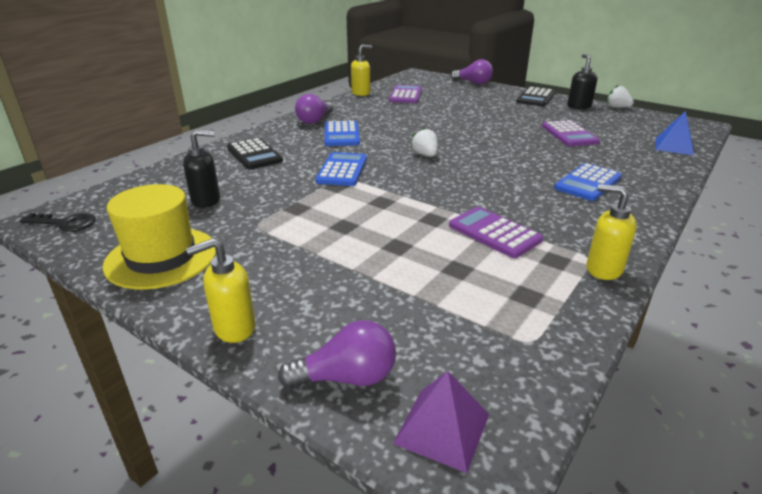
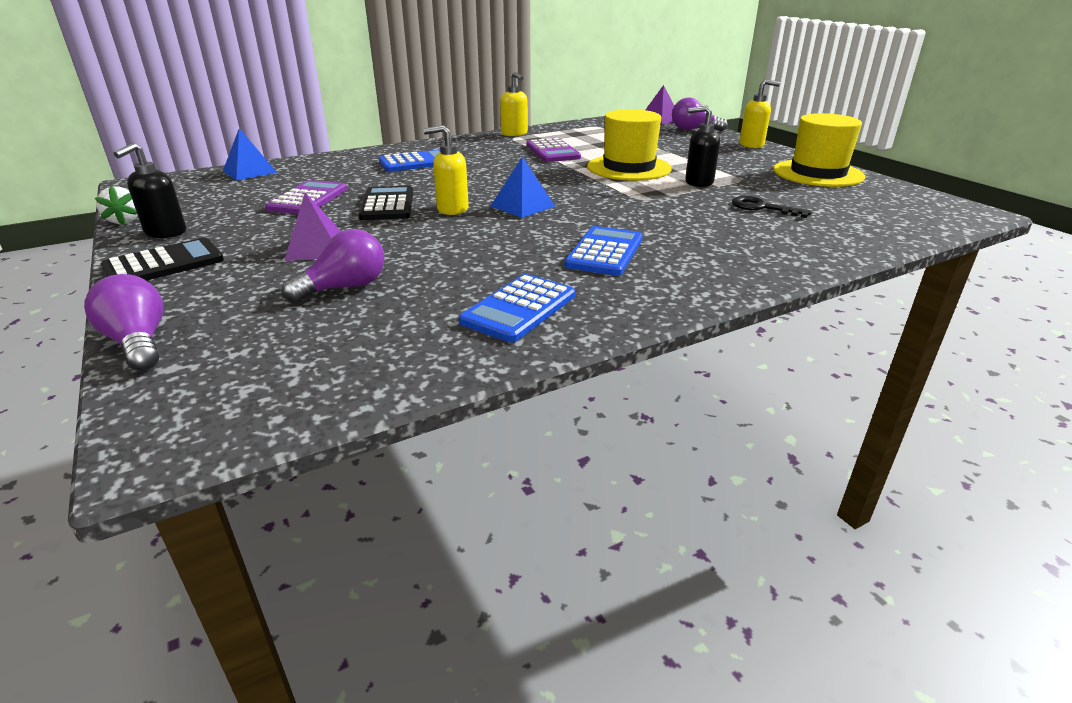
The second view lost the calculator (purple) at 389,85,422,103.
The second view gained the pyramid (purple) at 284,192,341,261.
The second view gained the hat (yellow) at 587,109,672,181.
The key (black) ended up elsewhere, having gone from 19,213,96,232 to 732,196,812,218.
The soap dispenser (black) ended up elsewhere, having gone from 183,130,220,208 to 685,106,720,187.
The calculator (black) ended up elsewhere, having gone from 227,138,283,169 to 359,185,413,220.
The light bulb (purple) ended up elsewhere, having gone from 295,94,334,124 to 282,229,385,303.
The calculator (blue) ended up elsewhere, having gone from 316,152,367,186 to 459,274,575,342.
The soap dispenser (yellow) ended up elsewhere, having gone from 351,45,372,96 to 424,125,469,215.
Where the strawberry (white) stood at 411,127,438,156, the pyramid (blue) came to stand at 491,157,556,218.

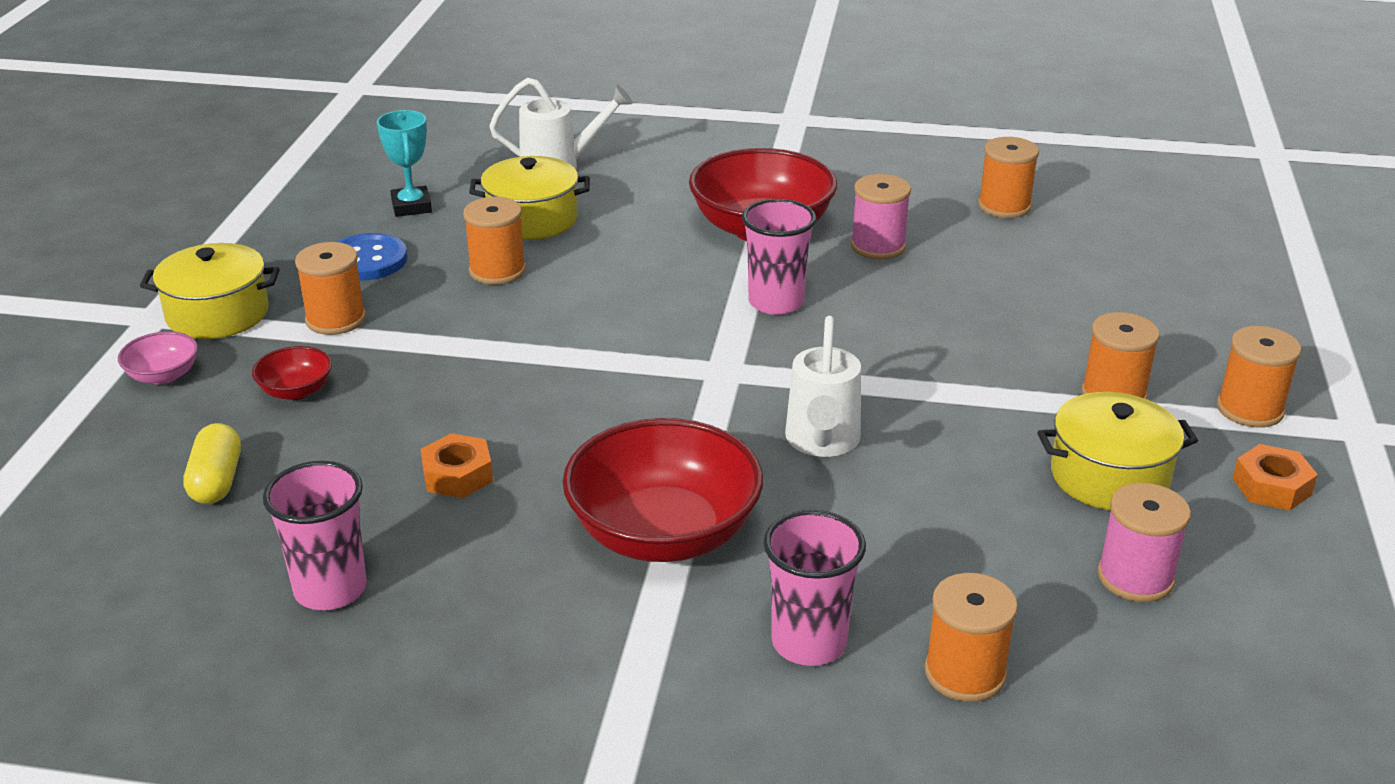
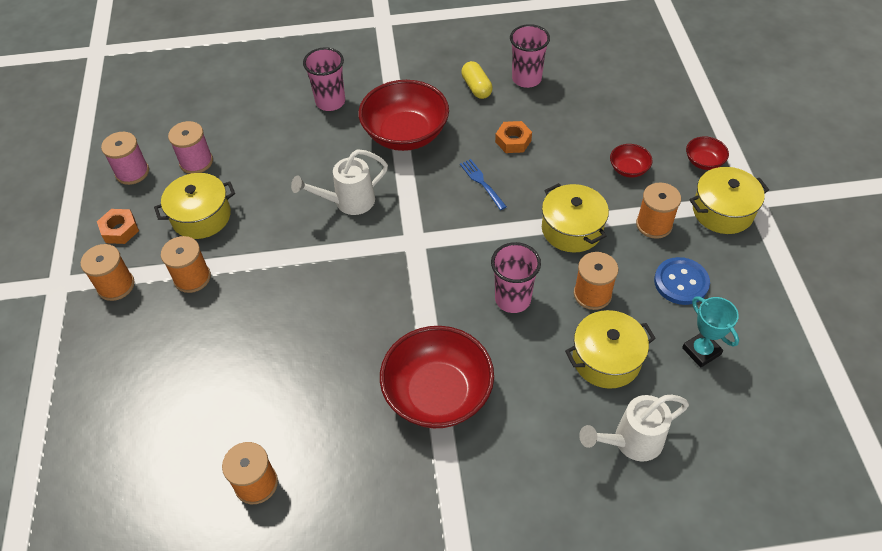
The second view lost the spool (orange) at 924,573,1018,702.
The second view gained the fork (blue) at 460,159,507,210.
The second view gained the pot (yellow) at 542,183,609,253.
The capsule (yellow) ended up elsewhere, having gone from 183,423,241,504 to 461,61,493,99.
The cup (pink) ended up elsewhere, having gone from 742,199,816,315 to 491,242,541,313.
The spool (pink) ended up elsewhere, having gone from 851,174,911,259 to 101,132,149,185.
What was the bowl (pink) at 118,331,198,384 turned into the bowl (red) at 686,136,729,170.
The watering can (white) at 785,316,861,457 ended up facing another way, 105 degrees counterclockwise from before.

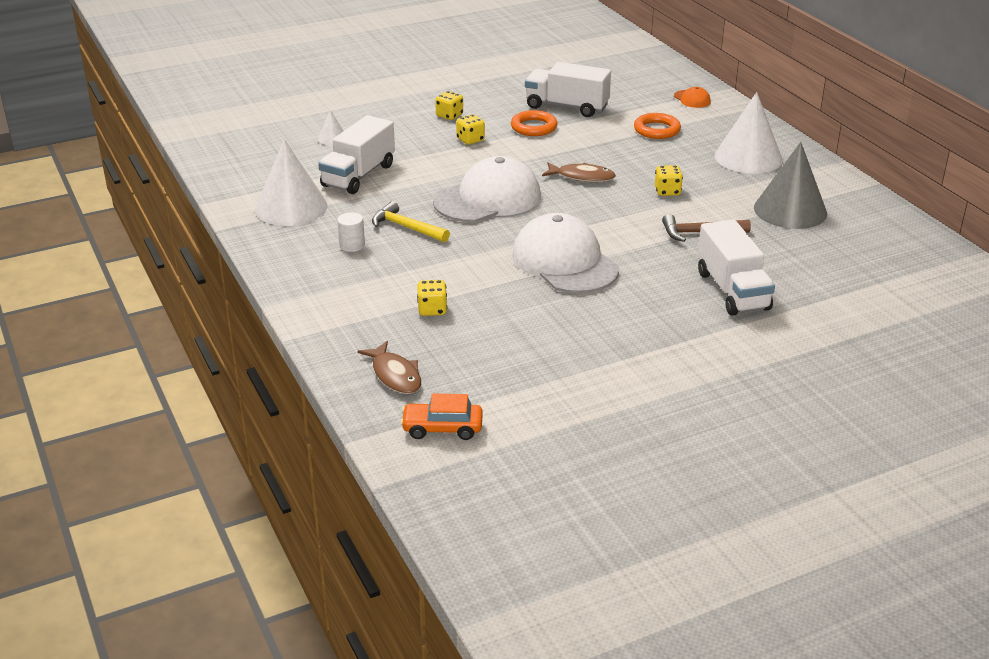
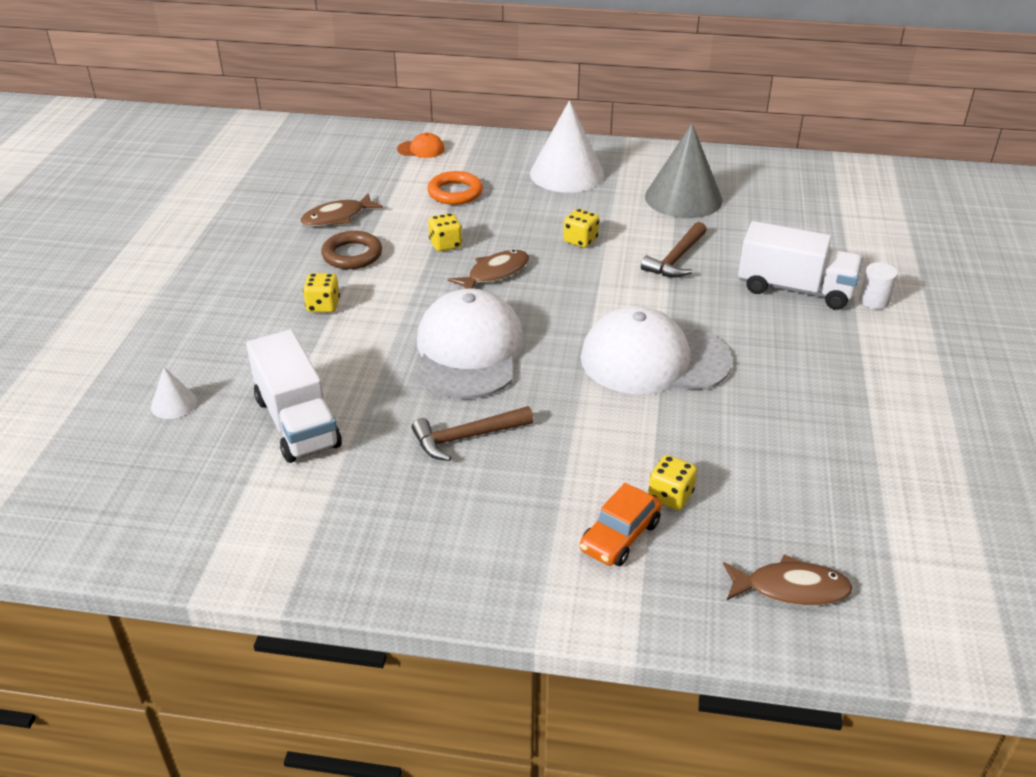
The second view lost the cone (white) at 255,139,328,226.
The cylinder (white) ended up elsewhere, having gone from 337,212,365,252 to 859,262,898,309.
The car (orange) ended up elsewhere, having gone from 400,394,483,440 to 580,483,662,566.
The dice (yellow) ended up elsewhere, having gone from 435,91,463,120 to 428,213,462,252.
Where the truck (white) stood at 525,62,611,117, the fish (brown) came to stand at 300,193,383,227.
What was the hammer (yellow) at 372,201,450,242 turned into the hammer (brown) at 411,406,534,461.
What was the ring (orange) at 511,110,557,136 turned into the ring (brown) at 321,231,382,269.

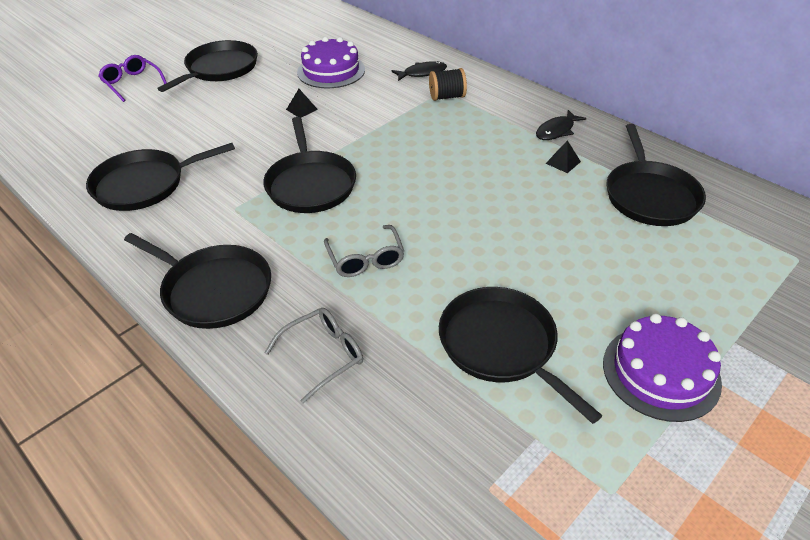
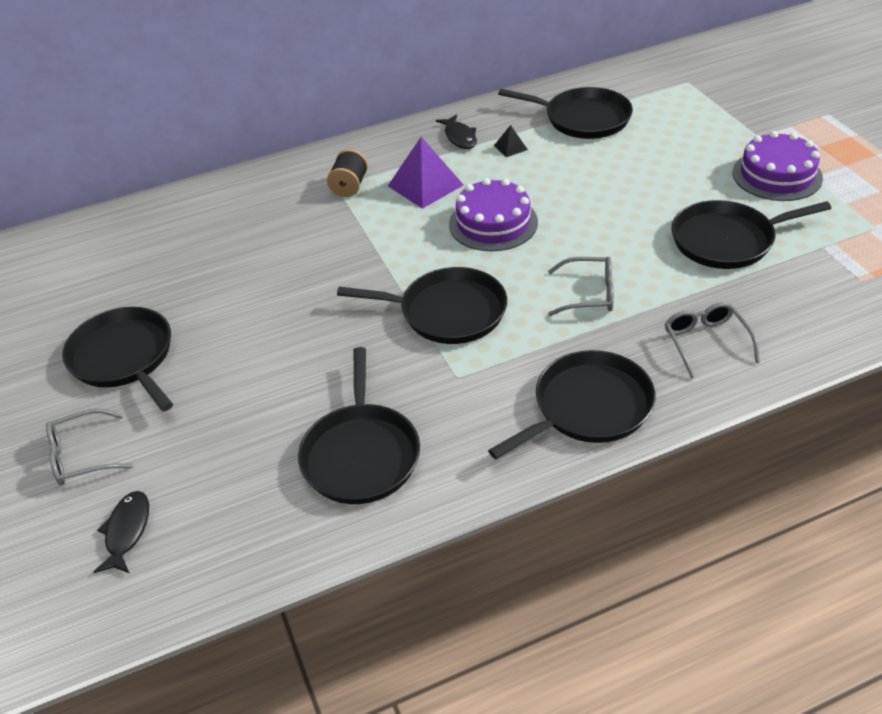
The second view lost the pyramid (black) at 286,89,318,118.
The second view gained the pyramid (purple) at 388,137,464,209.
The cake (purple) ended up elsewhere, having gone from 297,37,365,88 to 449,178,538,251.
The fish (black) ended up elsewhere, having gone from 391,61,447,81 to 94,491,149,573.
What was the glasses (purple) at 98,55,167,102 turned into the glasses (grey) at 46,409,133,485.

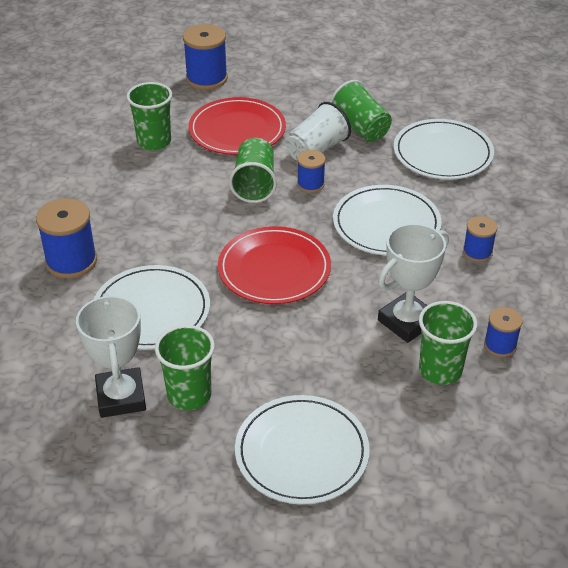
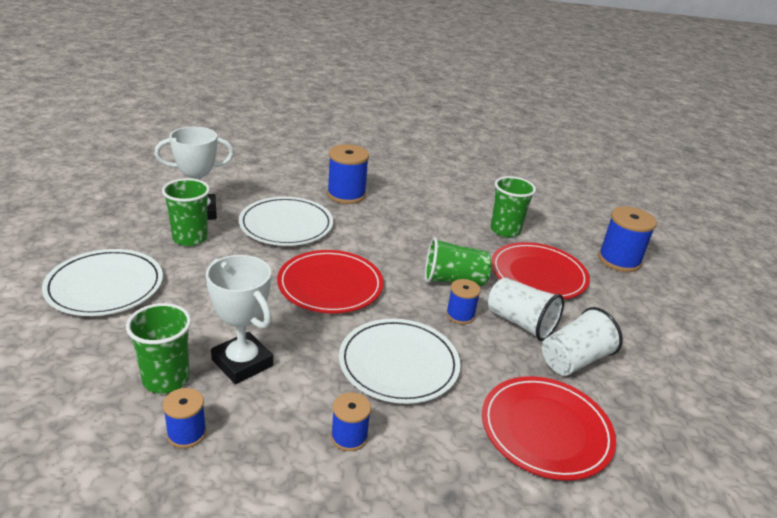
What was the cup (green) at 330,80,392,142 turned into the cup (white) at 542,307,623,376.
What was the plate (white) at 394,119,494,180 turned into the plate (red) at 482,376,616,480.

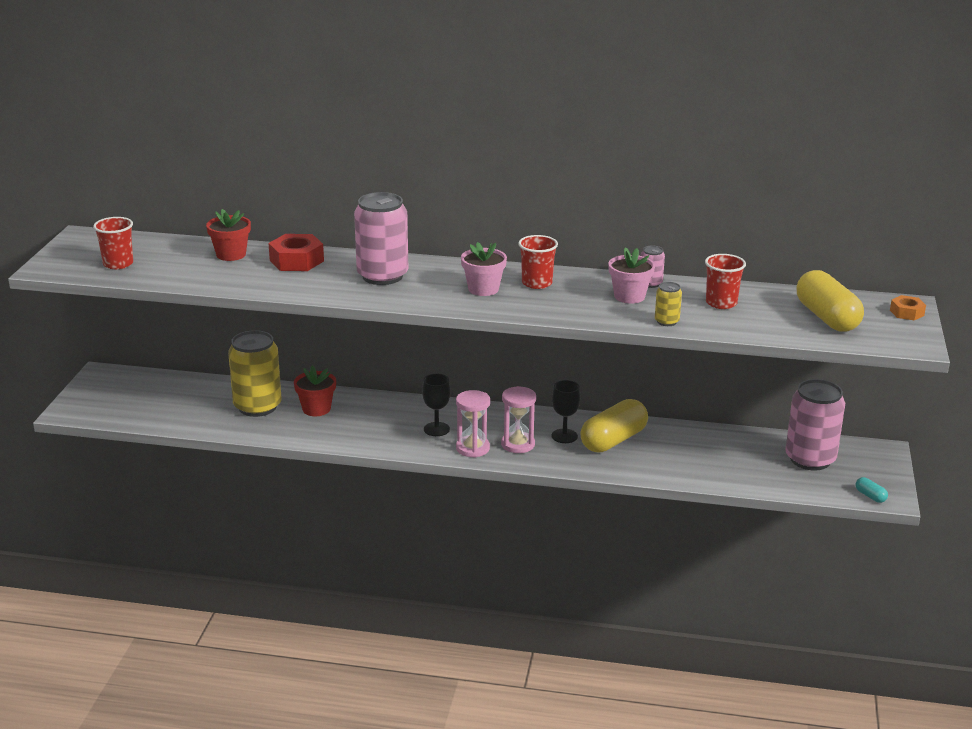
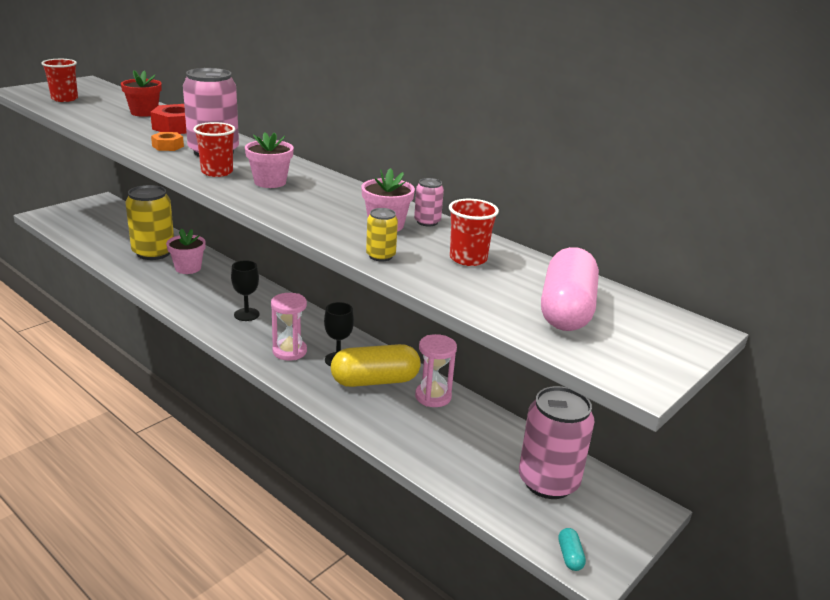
The hourglass (pink) ended up elsewhere, having gone from 456,390,490,458 to 415,334,457,407.
The cup (red) ended up elsewhere, having gone from 518,235,558,289 to 193,122,235,177.
The nut (orange) ended up elsewhere, having gone from 890,295,926,321 to 151,132,184,151.
What was the flower pot (red) at 294,366,336,416 turned into the flower pot (pink) at 166,228,206,274.
What was the capsule (yellow) at 797,270,864,331 turned into the capsule (pink) at 541,247,599,331.

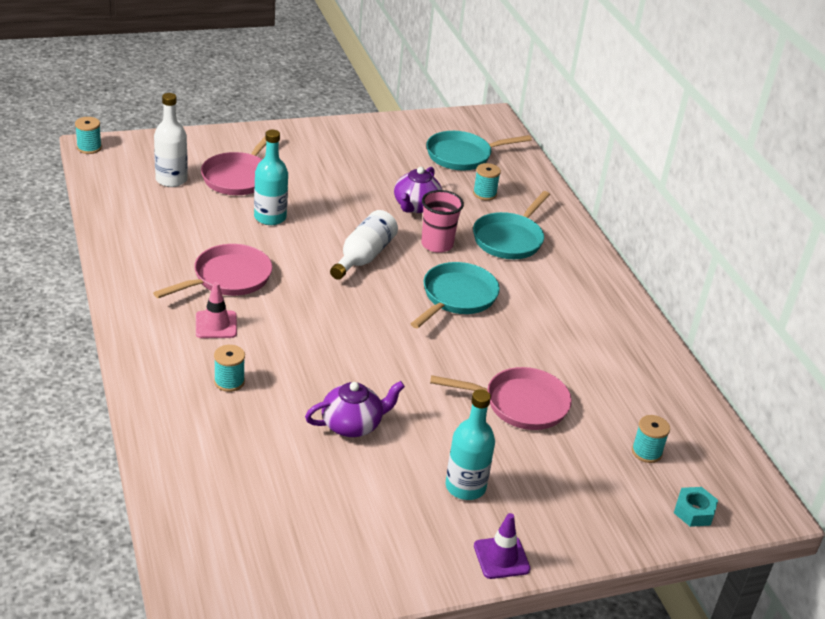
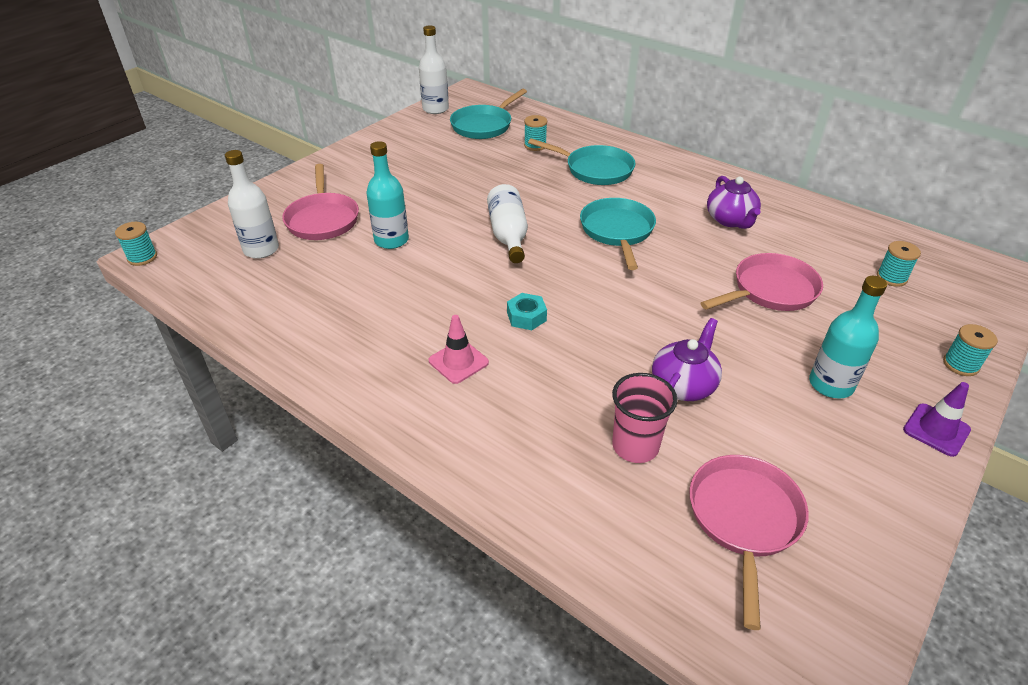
The second view gained the bottle (white) at 419,25,449,114.
The pan (pink) ended up elsewhere, having gone from 153,244,272,298 to 689,455,809,630.
The spool (turquoise) ended up elsewhere, having gone from 214,345,245,392 to 943,324,998,376.
The teapot (purple) ended up elsewhere, having gone from 394,167,442,213 to 707,176,761,229.
The cup (pink) ended up elsewhere, having gone from 421,190,464,253 to 612,373,677,463.
The nut (turquoise) ended up elsewhere, having gone from 674,487,718,527 to 507,293,547,330.
The pan (turquoise) at 473,191,550,259 ended up facing another way, 60 degrees counterclockwise from before.

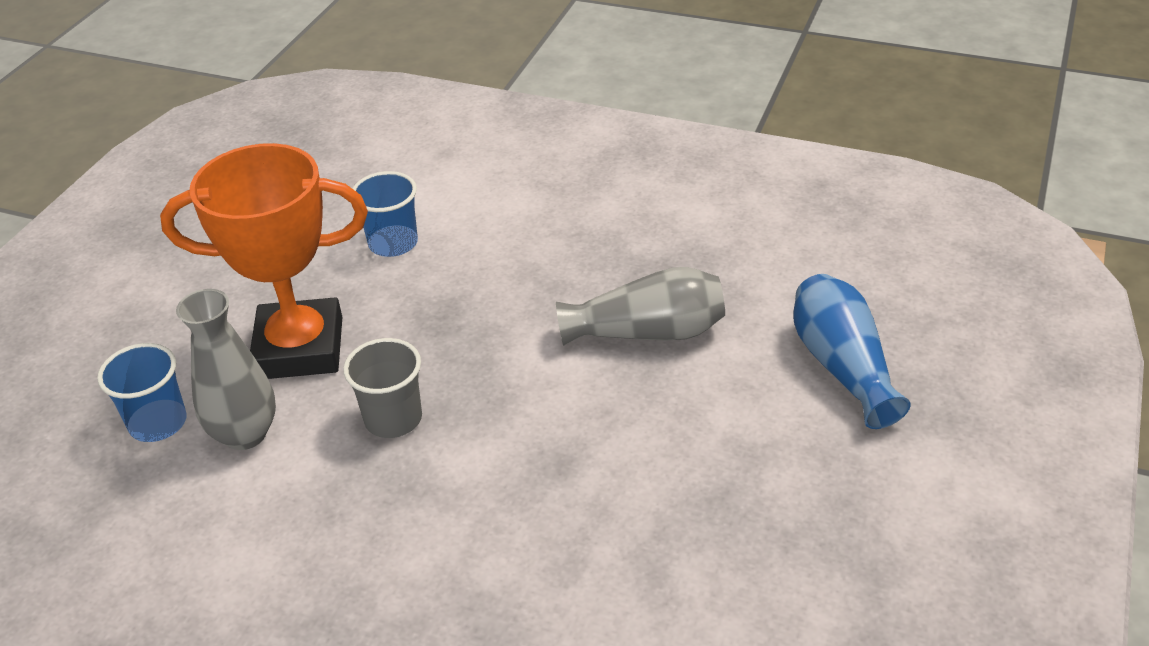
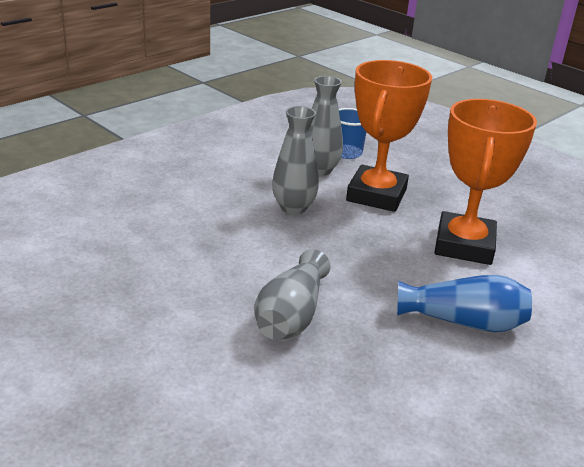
The vase (blue) ended up elsewhere, having gone from 794,274,911,429 to 397,275,532,332.
Where the cup (grey) stood at 343,338,422,438, the vase (grey) came to stand at 272,106,319,214.
Where the cup (blue) stood at 352,171,418,257, the trophy (orange) came to stand at 434,99,537,265.

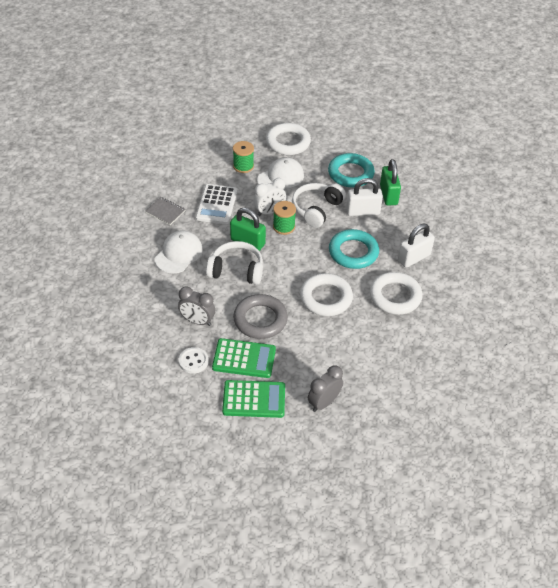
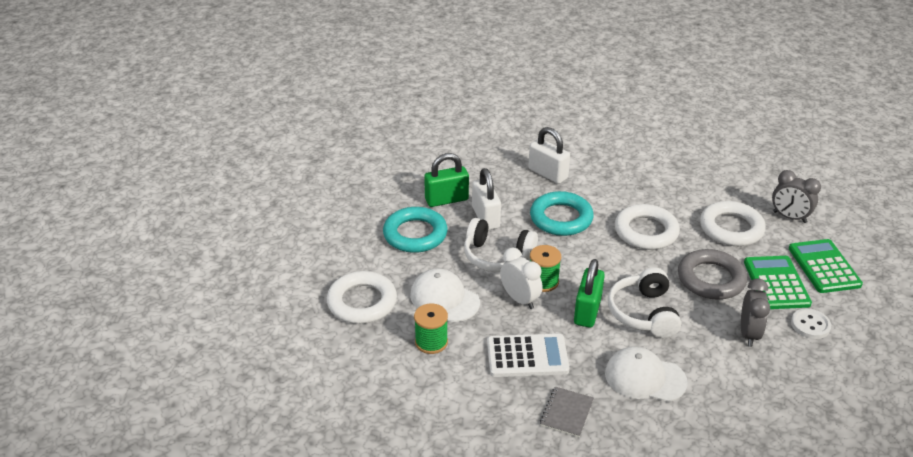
The ring (white) ended up elsewhere, having gone from 370,272,422,315 to 700,201,766,246.

